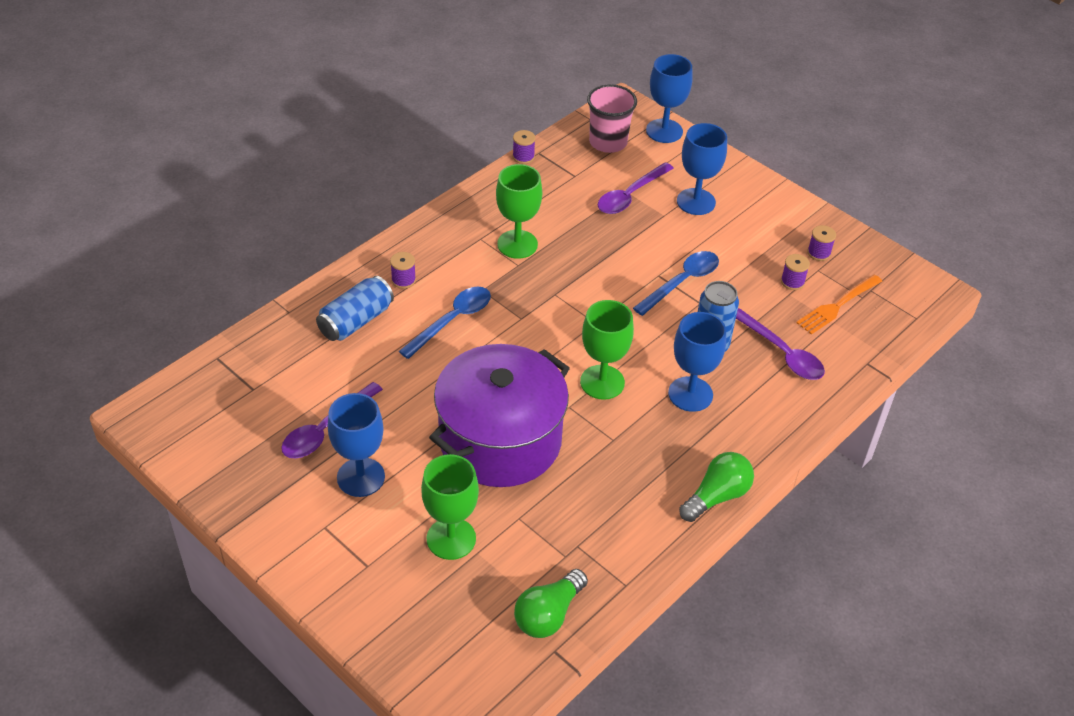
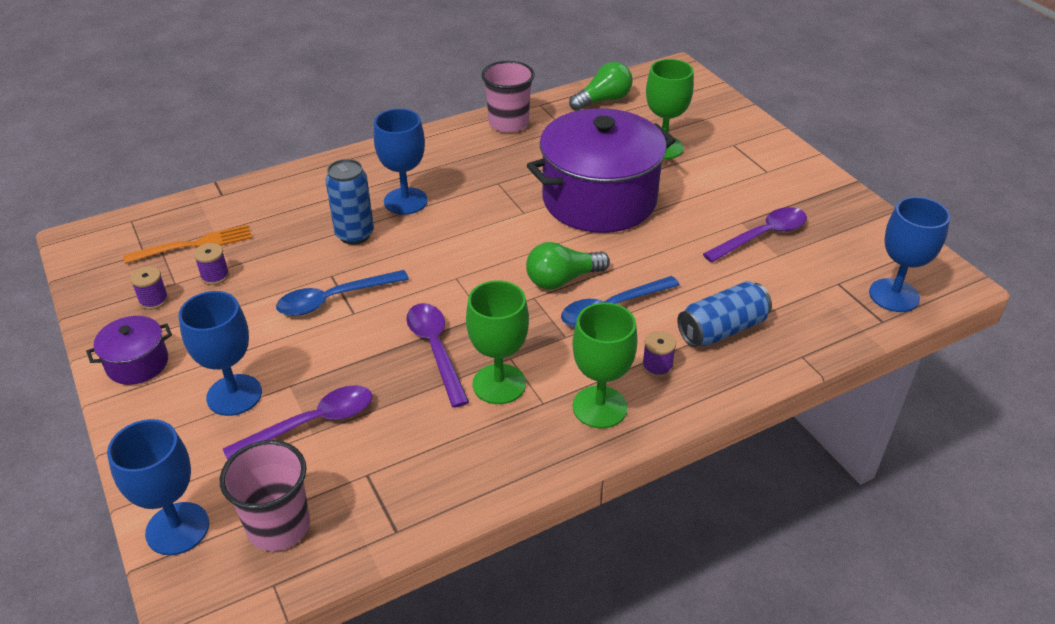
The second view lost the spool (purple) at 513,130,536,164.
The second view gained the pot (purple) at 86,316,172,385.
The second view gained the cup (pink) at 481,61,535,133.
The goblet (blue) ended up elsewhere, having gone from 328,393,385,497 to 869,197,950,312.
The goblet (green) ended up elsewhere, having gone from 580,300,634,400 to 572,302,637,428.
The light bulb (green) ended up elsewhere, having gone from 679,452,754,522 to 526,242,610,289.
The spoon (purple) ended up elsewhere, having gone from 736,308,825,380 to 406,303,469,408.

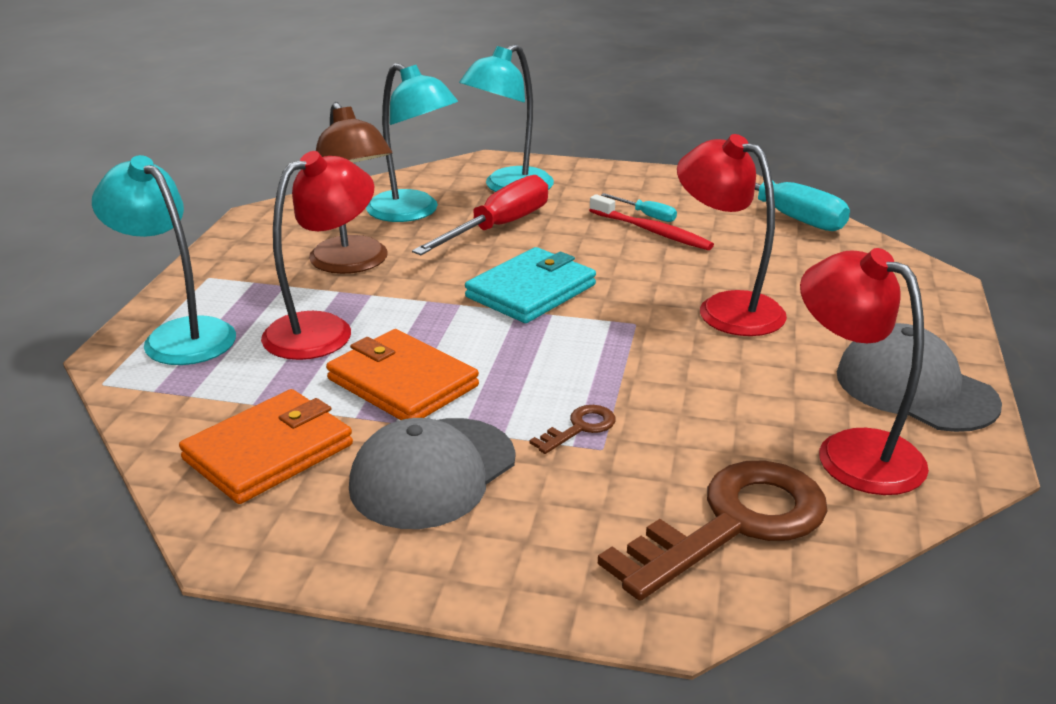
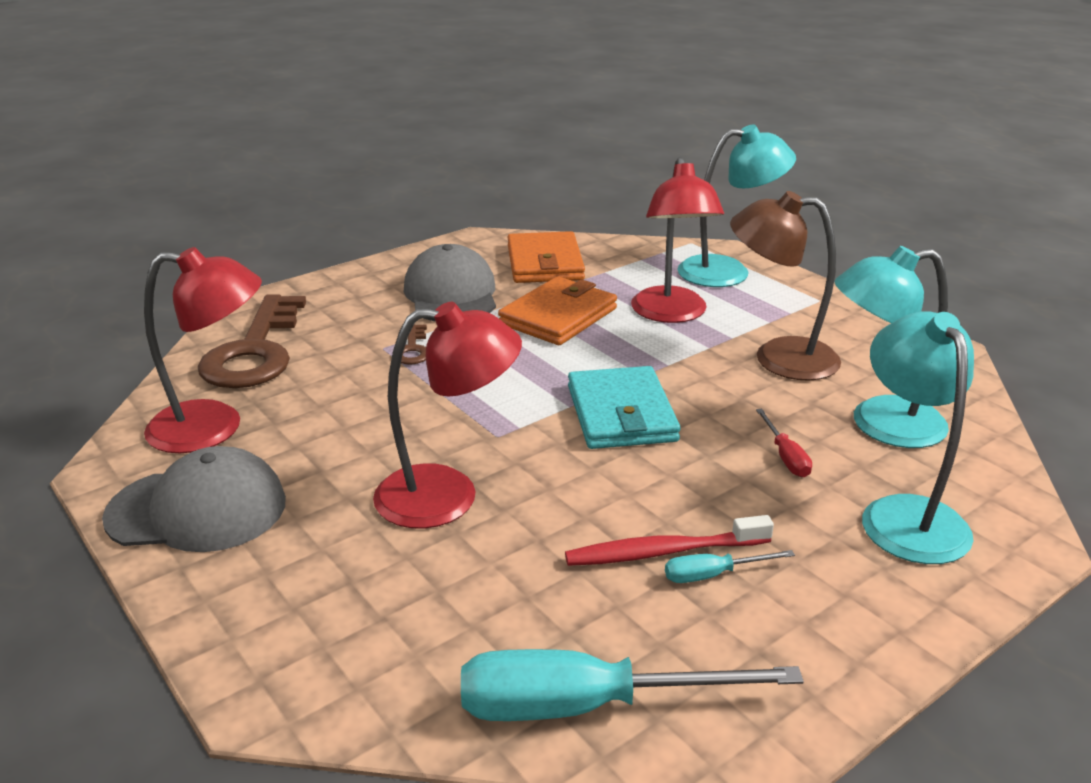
The wallet (orange) at 326,329,479,420 ended up facing another way, 45 degrees counterclockwise from before.
The size of the screwdriver (red) at 412,175,548,255 changed by a factor of 0.46.

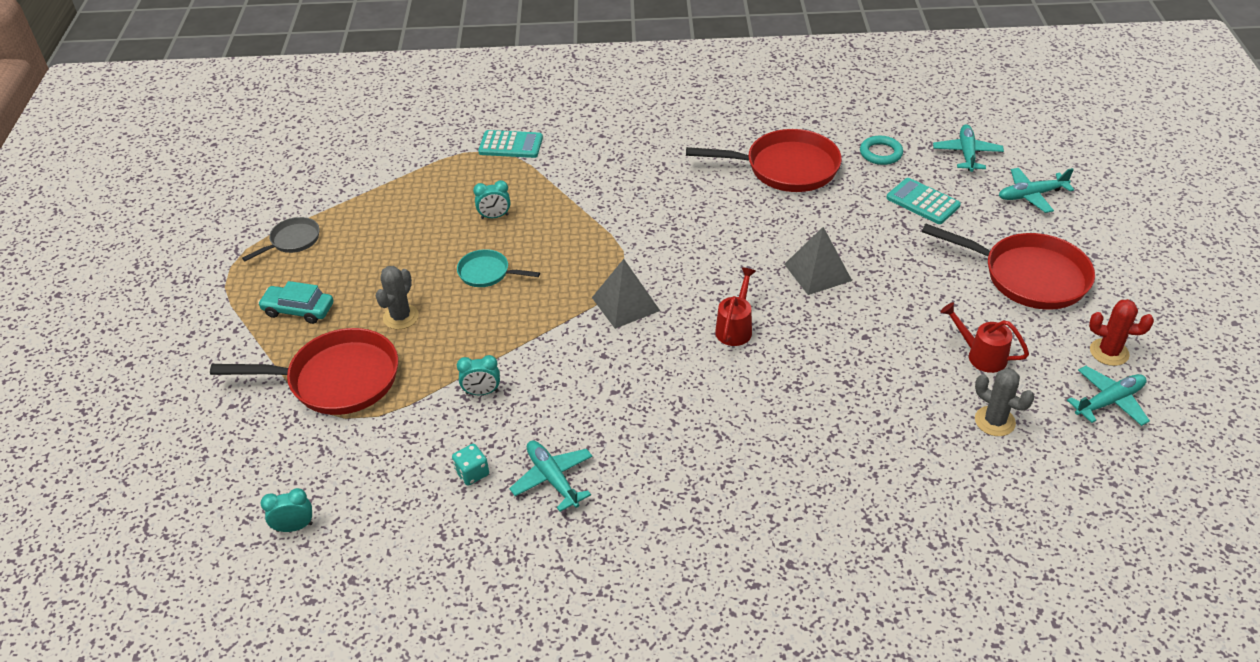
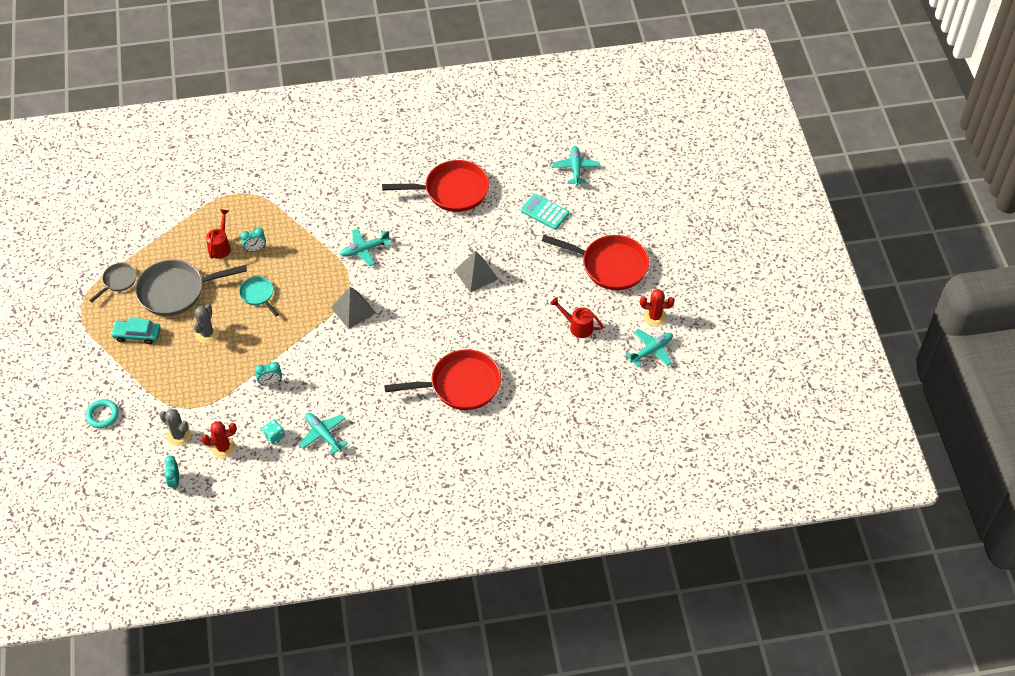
The second view lost the calculator (turquoise) at 478,130,543,158.
The second view gained the pan (grey) at 135,260,247,316.
The second view gained the cactus (red) at 201,421,237,458.
The pan (red) ended up elsewhere, having gone from 210,328,398,415 to 384,349,501,410.
The watering can (red) ended up elsewhere, having gone from 715,267,756,346 to 206,209,231,259.
The ring (turquoise) ended up elsewhere, having gone from 860,136,903,165 to 85,399,119,428.
The cactus (grey) ended up elsewhere, having gone from 975,368,1034,436 to 159,409,191,446.
The plane (turquoise) ended up elsewhere, having gone from 999,168,1074,213 to 340,228,391,266.
The clock (turquoise) at 260,488,313,532 ended up facing another way, 75 degrees counterclockwise from before.
The pan (turquoise) at 457,249,540,287 ended up facing another way, 45 degrees clockwise from before.

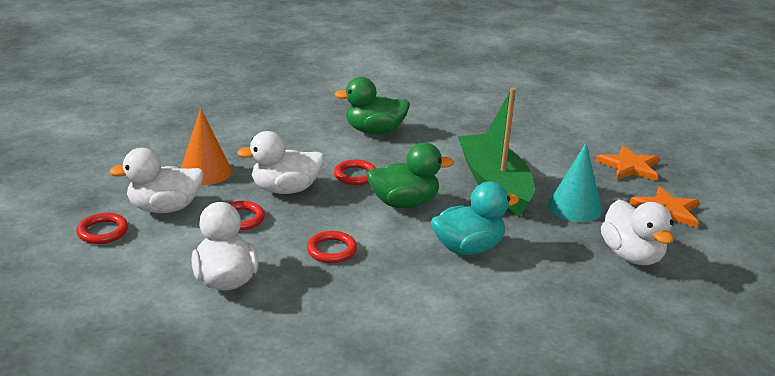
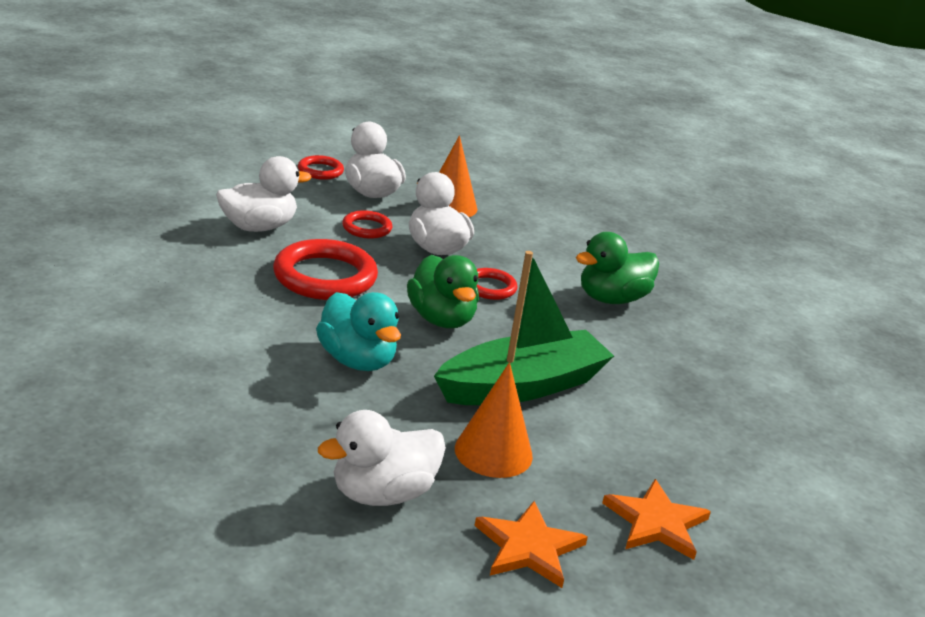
What was the cone (turquoise) at 548,143,602,222 turned into the cone (orange) at 455,362,533,478.
The duck (green) at 334,77,410,134 ended up facing another way, 105 degrees counterclockwise from before.
The size of the ring (red) at 307,231,357,263 changed by a factor of 1.90.

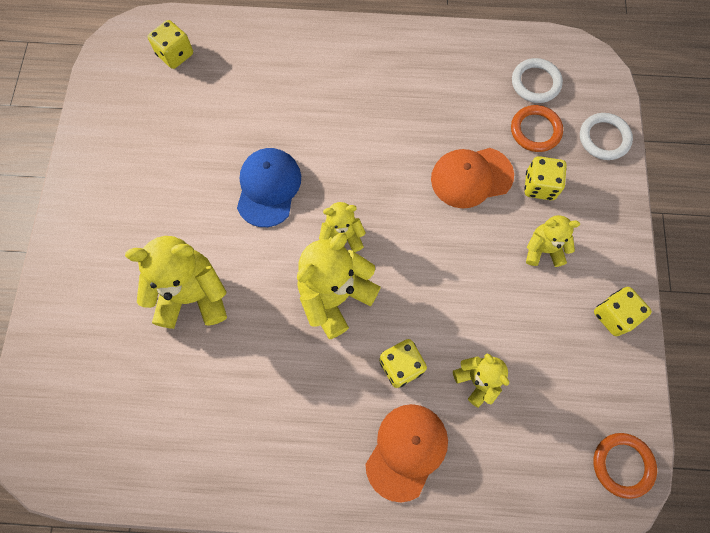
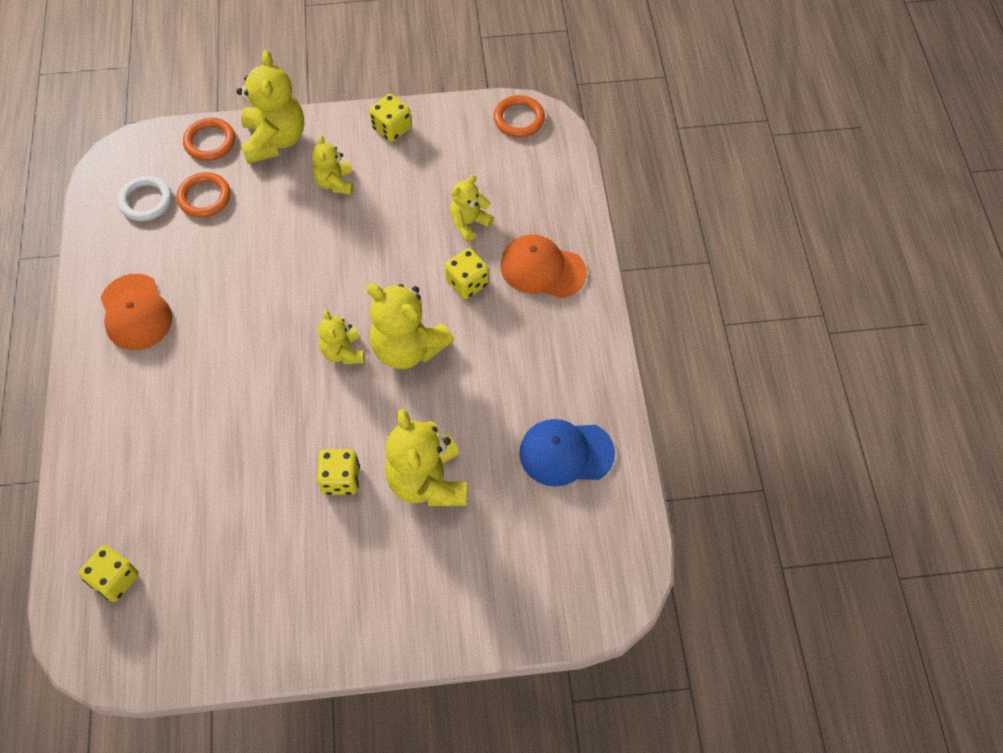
The second view gained the teddy bear (yellow) at 237,50,304,164.
The cap (blue) ended up elsewhere, having gone from 237,148,301,227 to 519,419,615,486.
The cap (orange) ended up elsewhere, having gone from 431,148,514,208 to 101,274,172,350.
The dice (yellow) ended up elsewhere, having gone from 524,156,567,200 to 317,449,360,495.
What was the ring (white) at 580,113,633,160 turned into the ring (orange) at 183,118,235,161.

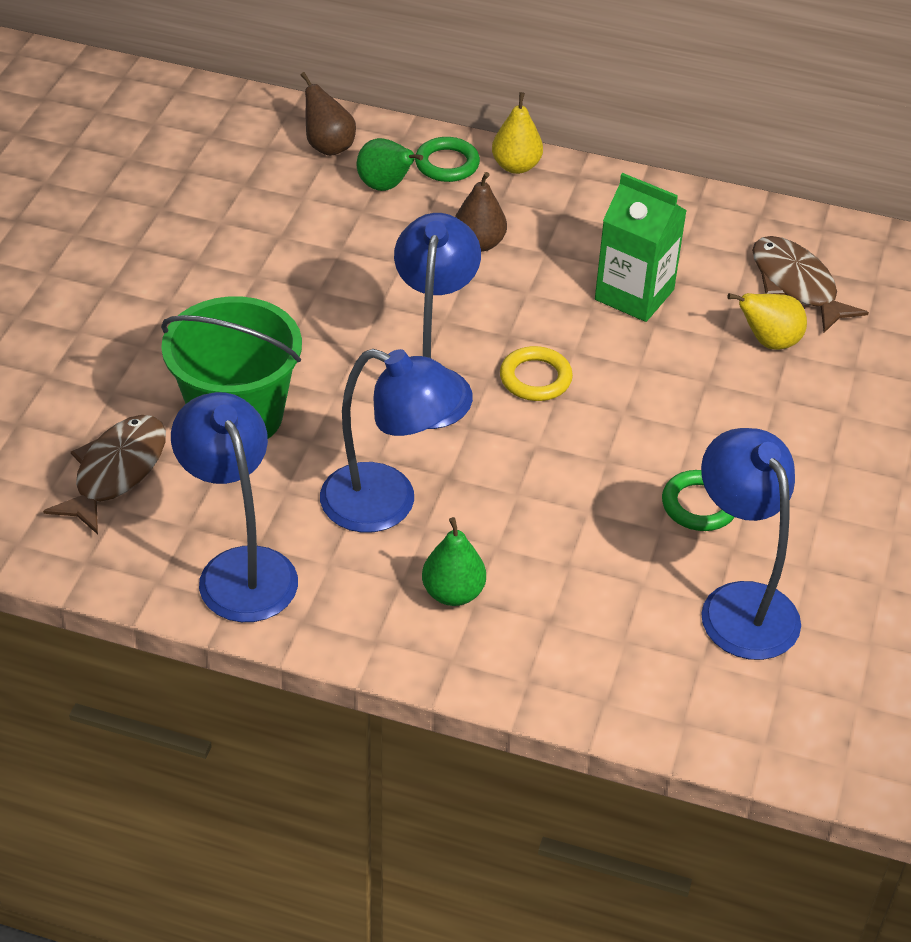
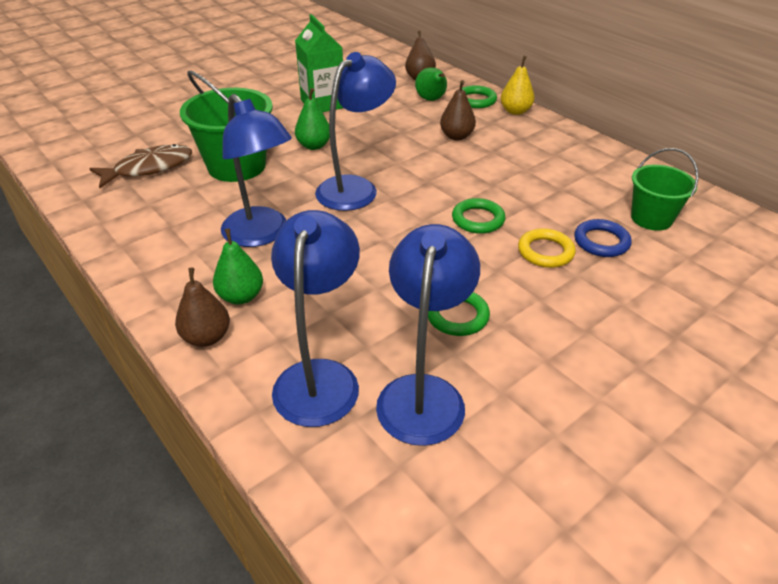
The second view gained the pear (brown) at 175,268,230,347.
The second view gained the pear (green) at 295,88,330,150.
The second view gained the ring (green) at 452,198,505,234.
The lamp (blue) ended up elsewhere, having gone from 171,392,298,622 to 271,210,360,427.
The ring (yellow) ended up elsewhere, having gone from 500,346,573,401 to 518,228,576,268.
The carton (green) ended up elsewhere, having gone from 595,173,687,322 to 295,14,343,112.
Where the pear (yellow) stood at 727,293,807,350, the ring (blue) came to stand at 574,219,632,257.
Where the fish (brown) stood at 752,236,869,333, the bucket (green) came to stand at 631,148,699,231.

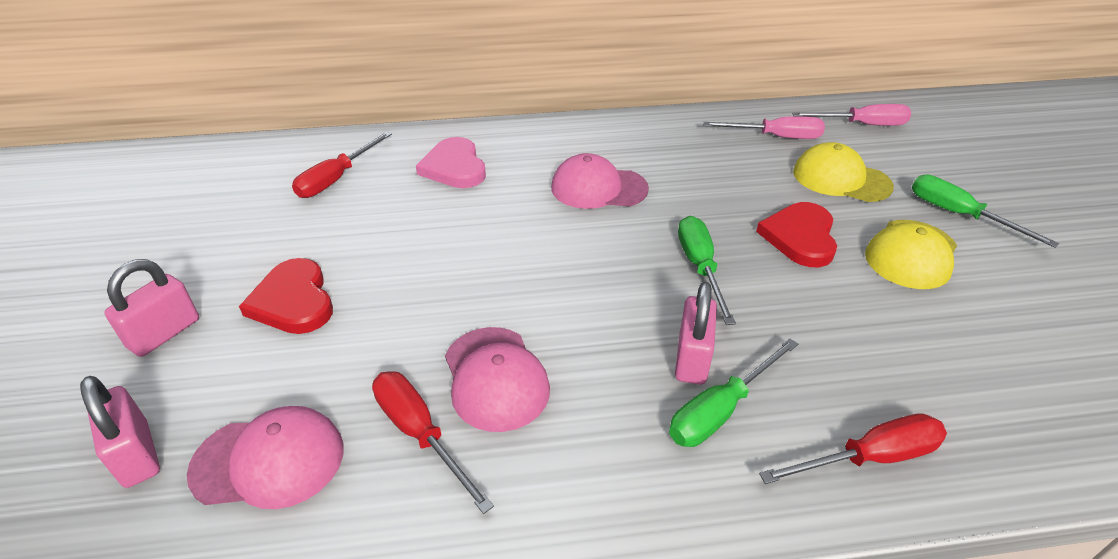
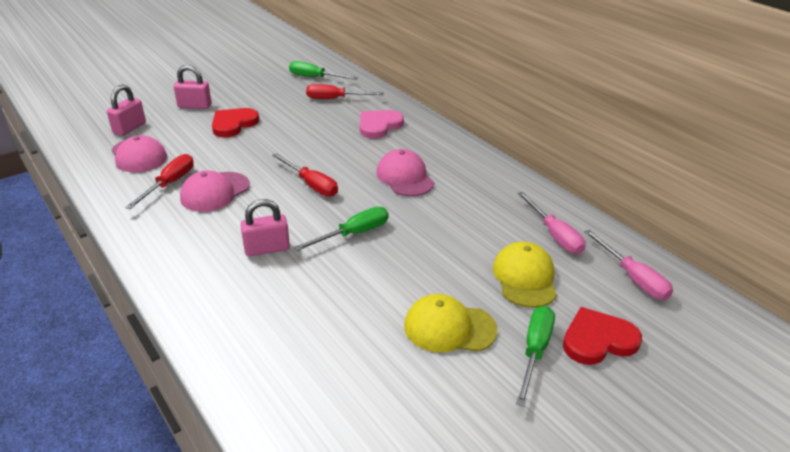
The screwdriver (green) ended up elsewhere, having gone from 669,338,798,447 to 289,61,358,80.
The heart (red) ended up elsewhere, having gone from 756,202,837,267 to 563,307,642,365.
The screwdriver (red) ended up elsewhere, having gone from 759,414,947,484 to 272,153,338,197.

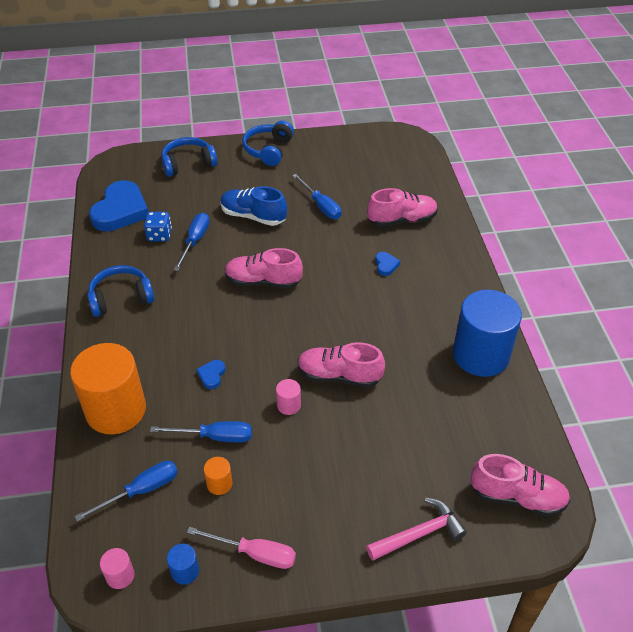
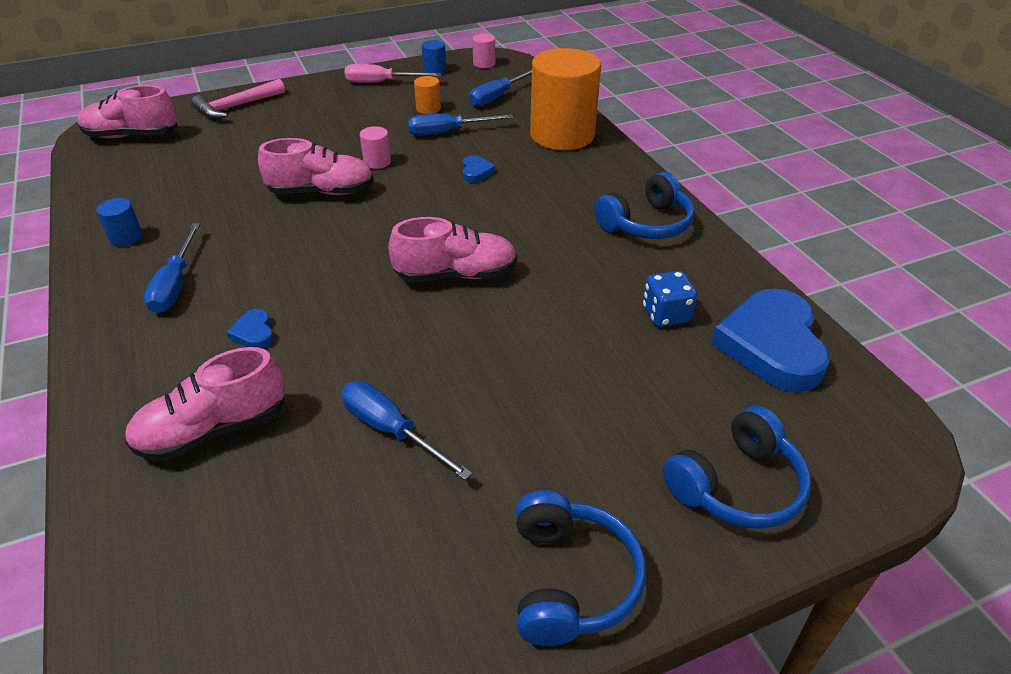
The second view lost the shoe (blue) at 220,186,287,226.
The screwdriver (blue) ended up elsewhere, having gone from 174,213,209,271 to 144,223,200,313.
The size of the cylinder (blue) at 453,290,522,377 changed by a factor of 0.40.

